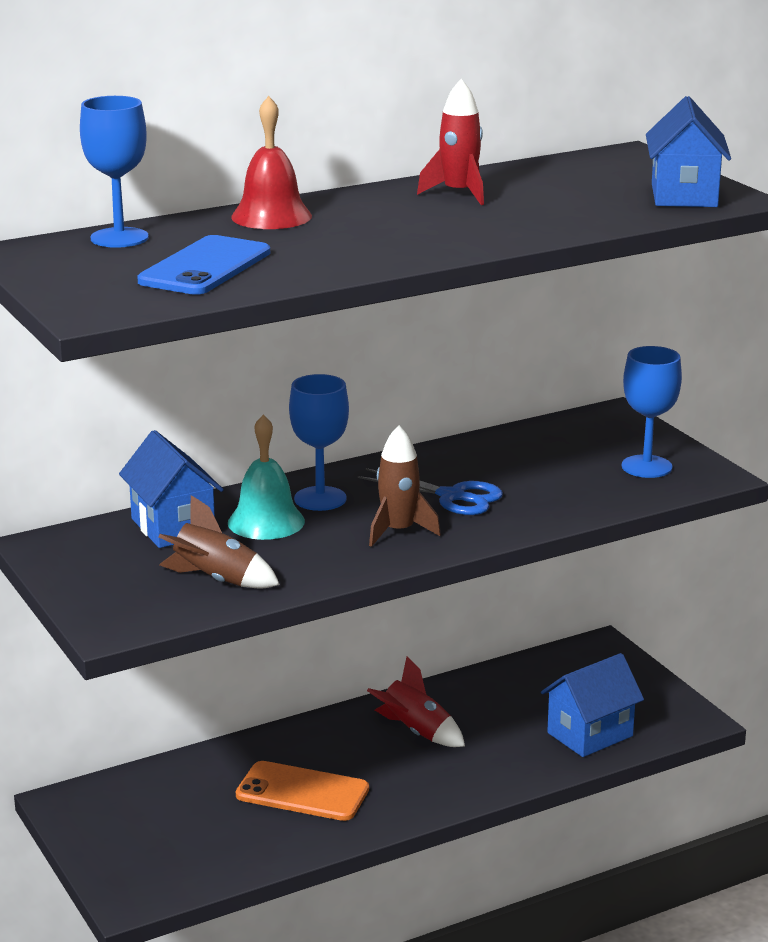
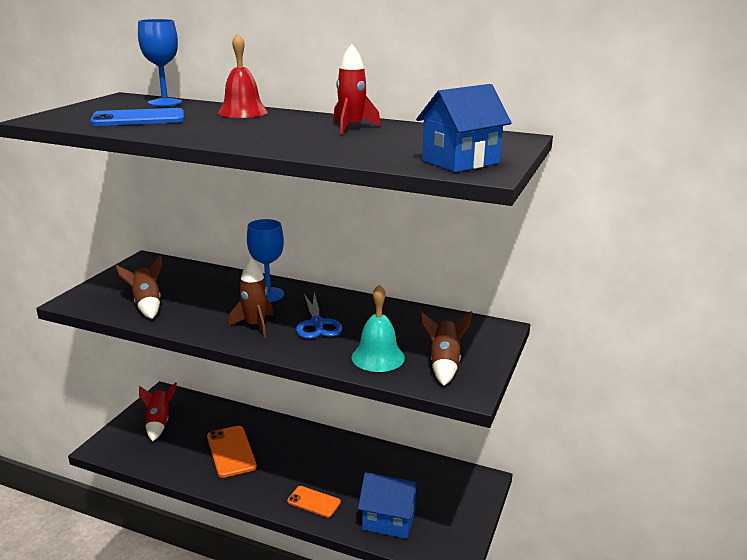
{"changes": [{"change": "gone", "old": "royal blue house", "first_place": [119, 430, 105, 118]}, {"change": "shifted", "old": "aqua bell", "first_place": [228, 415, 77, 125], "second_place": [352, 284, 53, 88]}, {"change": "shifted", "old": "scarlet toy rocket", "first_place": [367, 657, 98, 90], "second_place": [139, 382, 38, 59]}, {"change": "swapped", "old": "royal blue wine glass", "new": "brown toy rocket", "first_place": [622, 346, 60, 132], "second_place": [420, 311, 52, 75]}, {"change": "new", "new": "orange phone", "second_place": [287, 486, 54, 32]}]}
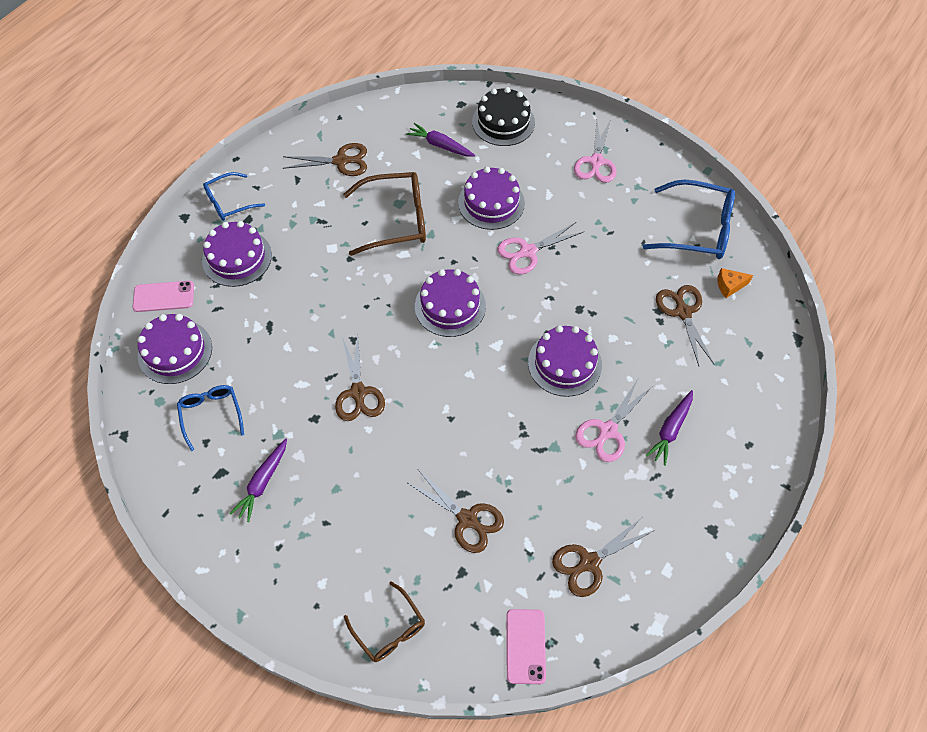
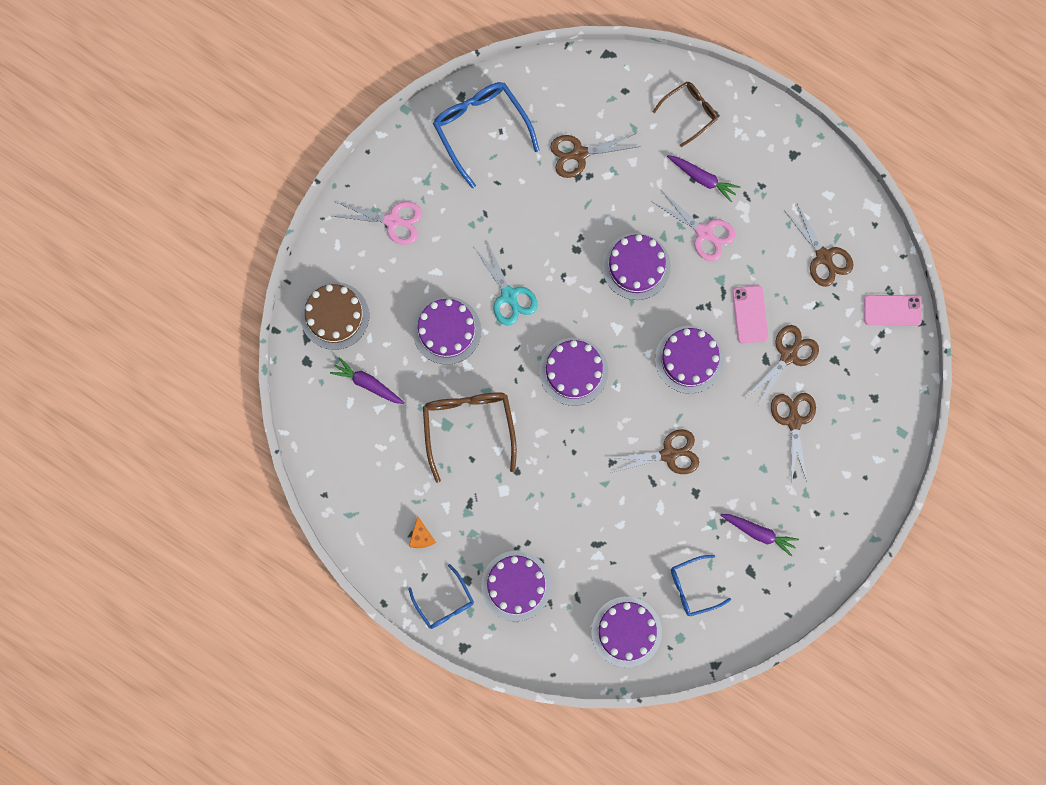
{"changes": [{"change": "shifted", "old": "rose-pink phone", "first_place": [132, 281, 62, 31], "second_place": [732, 285, 36, 58]}, {"change": "shifted", "old": "brown scissors", "first_place": [283, 143, 84, 33], "second_place": [771, 393, 45, 89]}, {"change": "shifted", "old": "brown spectacles", "first_place": [344, 582, 81, 80], "second_place": [653, 81, 65, 66]}, {"change": "rotated", "old": "purple carrot", "first_place": [406, 123, 69, 34], "second_place": [330, 357, 74, 47], "degrees": 90}, {"change": "repainted", "old": "black gateau", "new": "brown gateau", "first_place": [472, 87, 63, 59], "second_place": [301, 282, 68, 68]}, {"change": "repainted", "old": "rose-pink scissors", "new": "aqua scissors", "first_place": [497, 222, 88, 53], "second_place": [475, 239, 63, 87]}, {"change": "rotated", "old": "royal blue spectacles", "first_place": [643, 180, 92, 79], "second_place": [433, 82, 106, 106], "degrees": -45}, {"change": "shifted", "old": "orange cheese", "first_place": [717, 268, 36, 30], "second_place": [409, 516, 27, 32]}, {"change": "new", "new": "purple gateau", "second_place": [655, 326, 69, 68]}]}
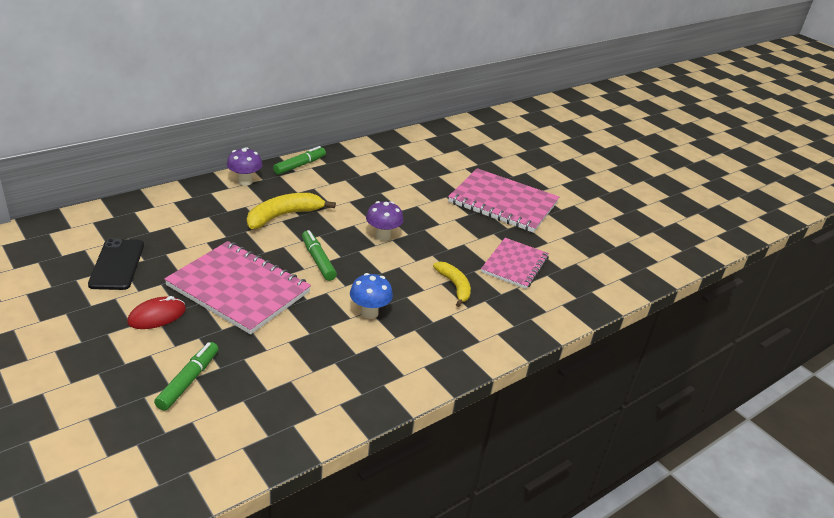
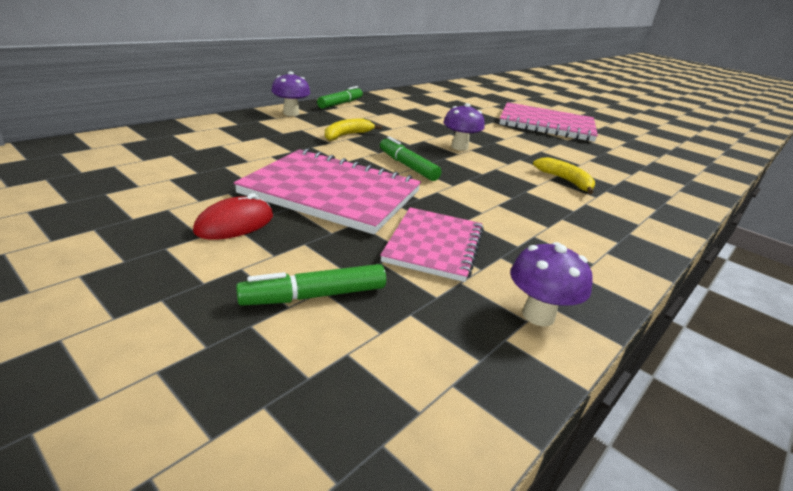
{"changes": [{"change": "gone", "old": "black phone", "first_place": [88, 239, 56, 51]}, {"change": "rotated", "old": "emerald marker", "first_place": [154, 342, 64, 69], "second_place": [236, 264, 150, 42], "degrees": -120}, {"change": "scaled", "old": "golden toy banana", "first_place": [247, 193, 89, 36], "second_place": [325, 119, 57, 22], "factor": 0.66}, {"change": "gone", "old": "royal blue fungus", "first_place": [350, 273, 43, 46]}, {"change": "shifted", "old": "rose-pink notepad", "first_place": [481, 238, 68, 51], "second_place": [380, 207, 104, 75]}, {"change": "new", "new": "purple fungus", "second_place": [510, 242, 83, 85]}]}
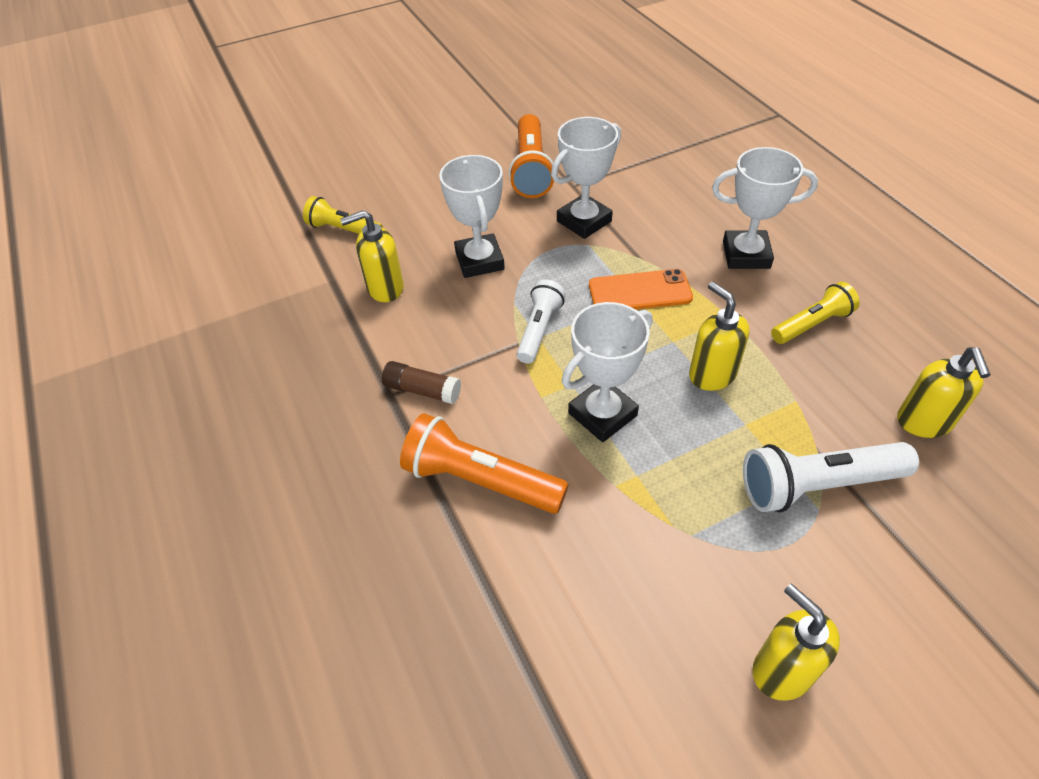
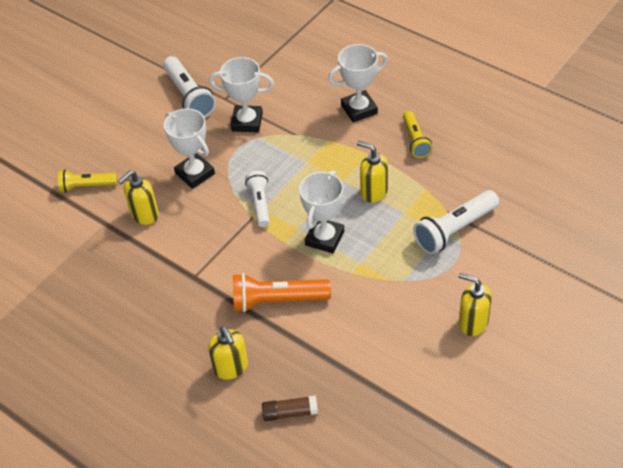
{"changes": [{"change": "shifted", "old": "brown glue stick", "first_place": [382, 361, 79, 43], "second_place": [262, 395, 56, 26]}, {"change": "repainted", "old": "orange pocket torch", "new": "snow-white pocket torch", "first_place": [508, 114, 46, 84], "second_place": [163, 56, 53, 61]}, {"change": "rotated", "old": "snow-white prize cup", "first_place": [551, 117, 70, 122], "second_place": [209, 57, 65, 75], "degrees": 75}, {"change": "gone", "old": "orange phone", "first_place": [589, 269, 104, 41]}, {"change": "rotated", "old": "golden pocket torch", "first_place": [771, 282, 89, 62], "second_place": [403, 111, 30, 47], "degrees": 135}, {"change": "shifted", "old": "golden soap pump", "first_place": [897, 347, 94, 91], "second_place": [208, 326, 40, 54]}]}
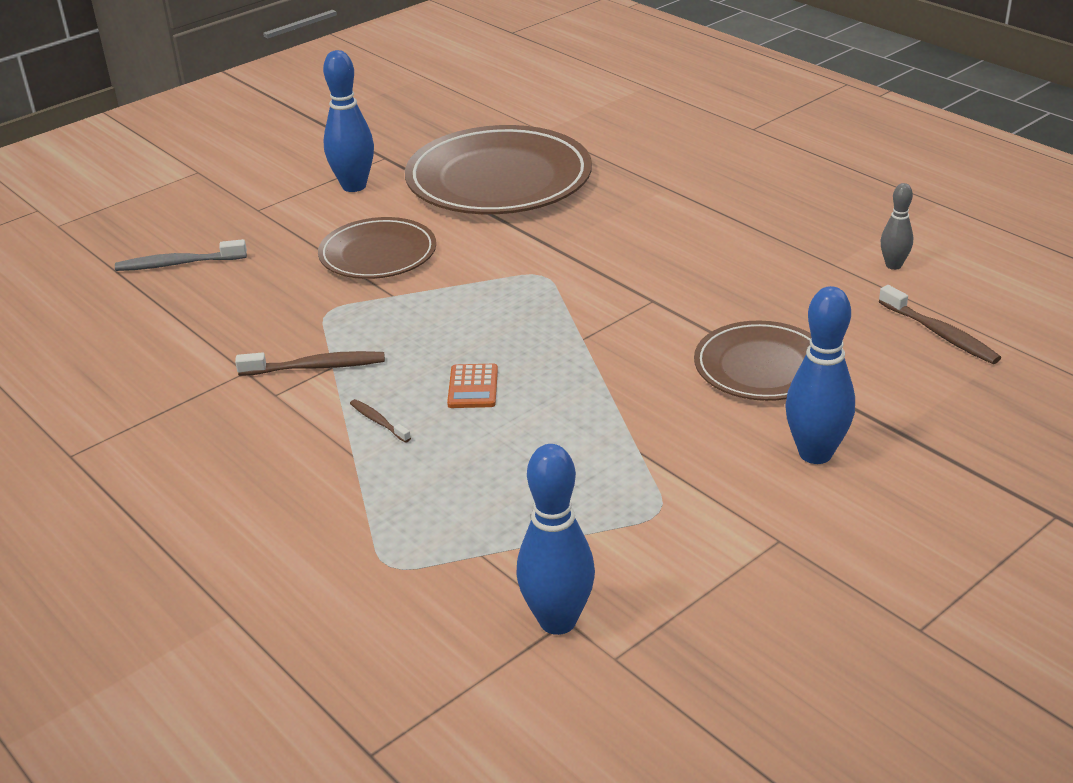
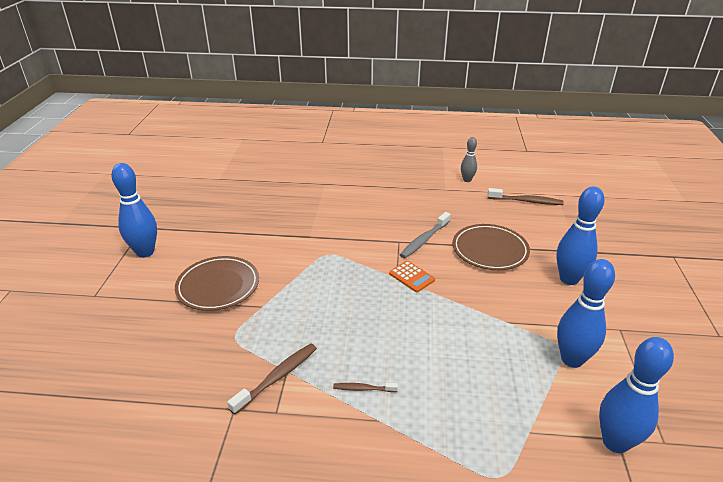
{"changes": [{"change": "shifted", "old": "grey toothbrush", "first_place": [115, 239, 132, 32], "second_place": [400, 212, 51, 46]}, {"change": "gone", "old": "brown flat dish", "first_place": [405, 125, 187, 89]}, {"change": "shifted", "old": "orange adding machine", "first_place": [447, 364, 51, 44], "second_place": [389, 261, 46, 31]}, {"change": "new", "new": "royal blue bowling pin", "second_place": [557, 259, 58, 109]}]}
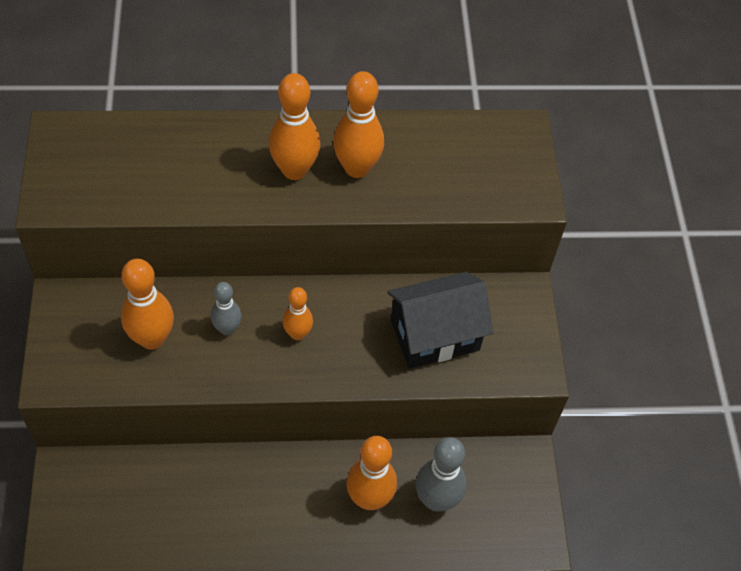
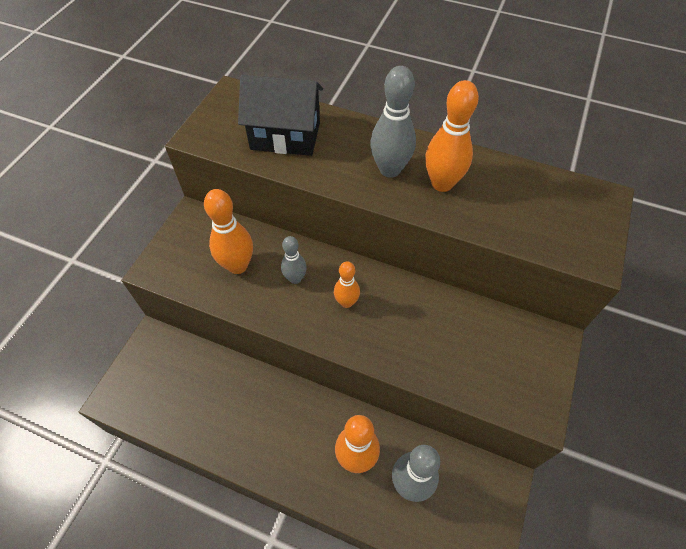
{"changes": [{"change": "repainted", "old": "orange bowling pin", "new": "grey bowling pin", "first_place": [269, 73, 51, 107], "second_place": [370, 66, 46, 112]}, {"change": "shifted", "old": "black house", "first_place": [387, 272, 106, 97], "second_place": [238, 75, 85, 81]}]}
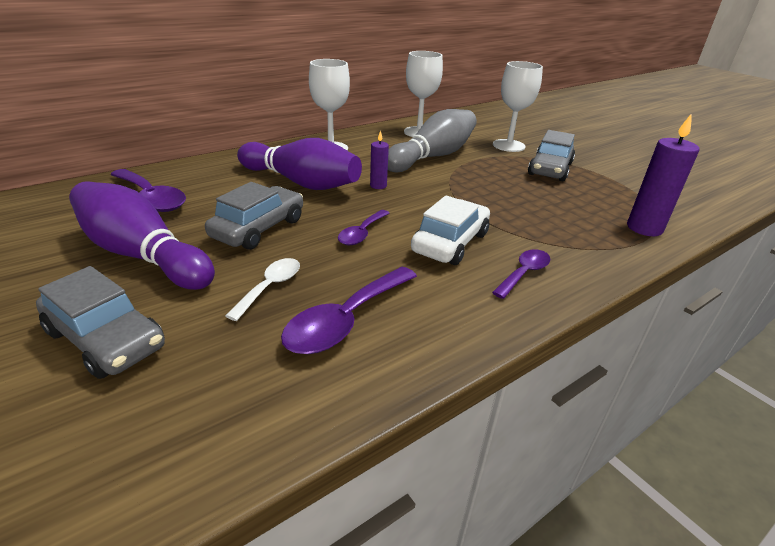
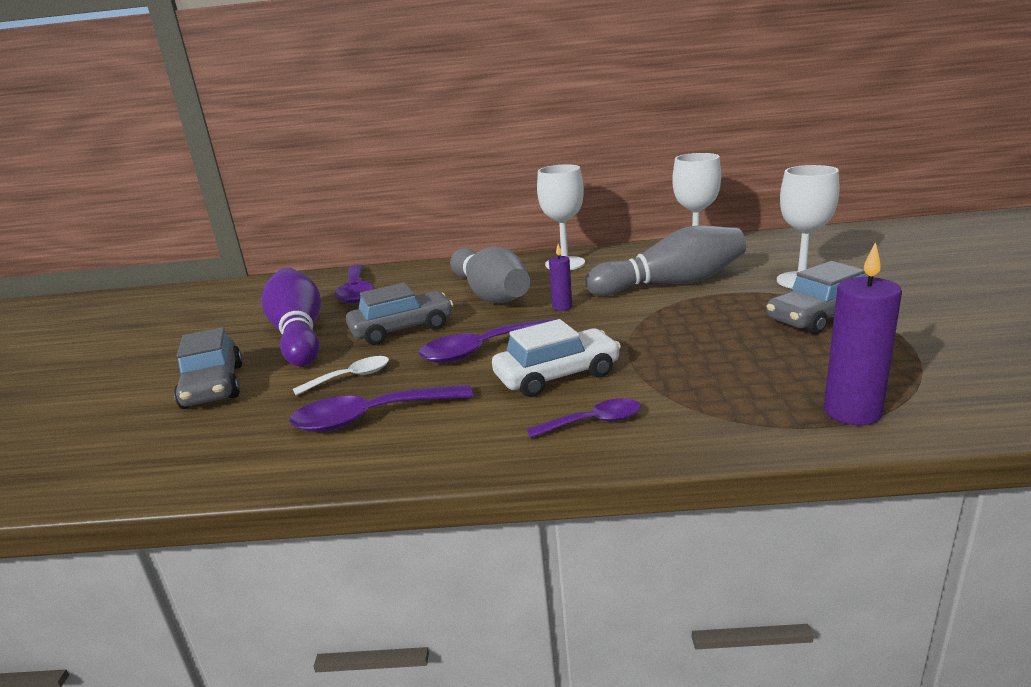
{"changes": [{"change": "repainted", "old": "purple bowling pin", "new": "grey bowling pin", "first_place": [237, 138, 125, 52], "second_place": [450, 247, 80, 56]}, {"change": "scaled", "old": "purple teaspoon", "first_place": [338, 210, 51, 35], "second_place": [418, 318, 139, 45], "factor": 1.65}]}
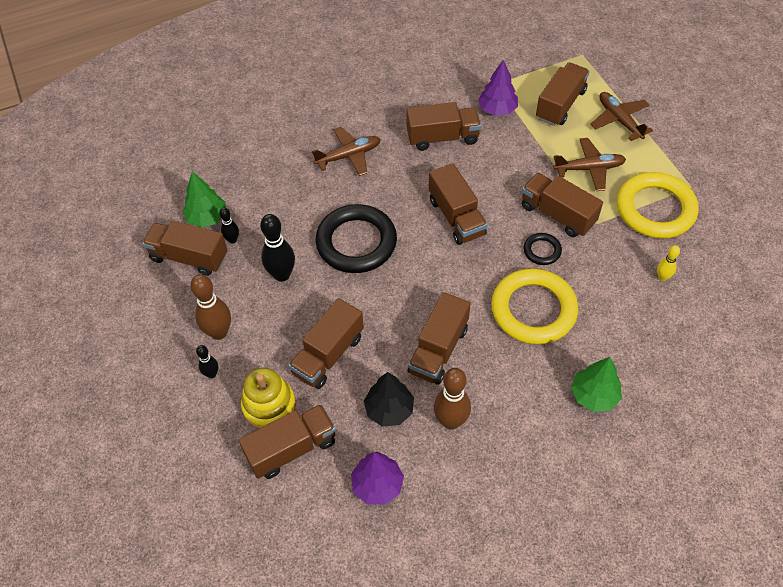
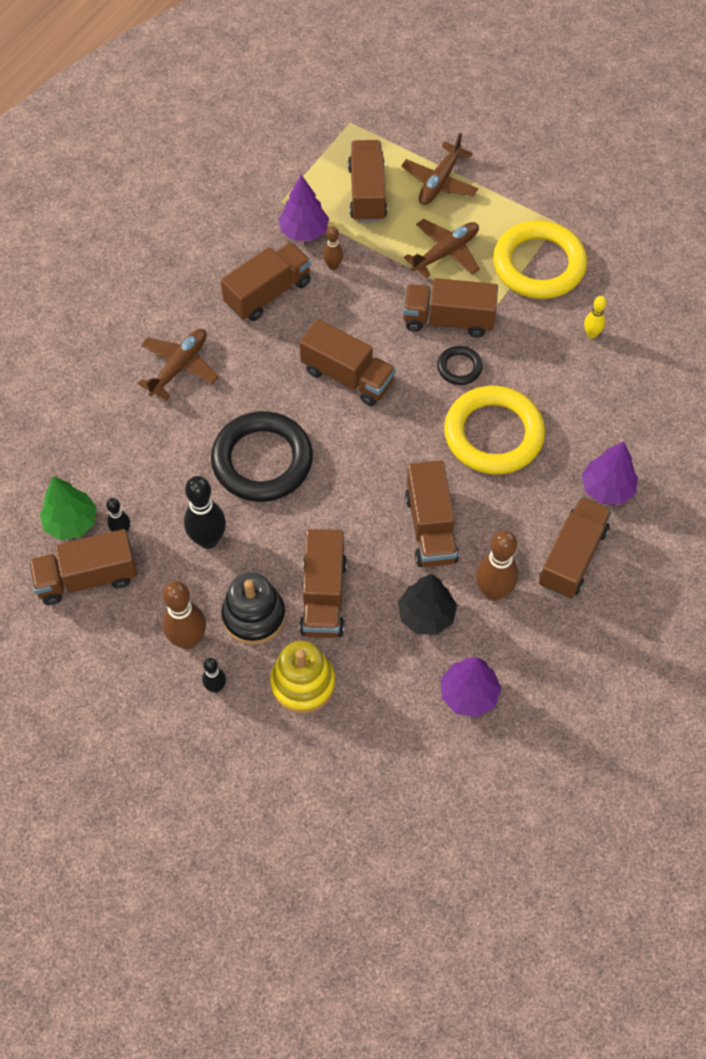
{"changes": [{"change": "shifted", "old": "brown toy truck", "first_place": [239, 404, 97, 75], "second_place": [539, 496, 73, 103]}, {"change": "repainted", "old": "emerald fir tree", "new": "purple fir tree", "first_place": [571, 357, 51, 55], "second_place": [582, 441, 56, 64]}, {"change": "rotated", "old": "brown plane", "first_place": [591, 92, 62, 49], "second_place": [401, 133, 77, 72], "degrees": -90}, {"change": "new", "new": "black stacking toy", "second_place": [221, 572, 64, 73]}, {"change": "new", "new": "brown bowling pin", "second_place": [323, 226, 20, 44]}]}
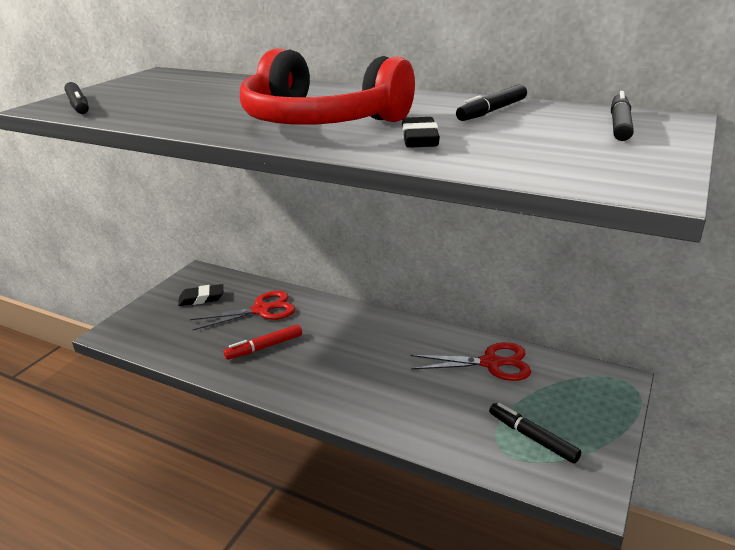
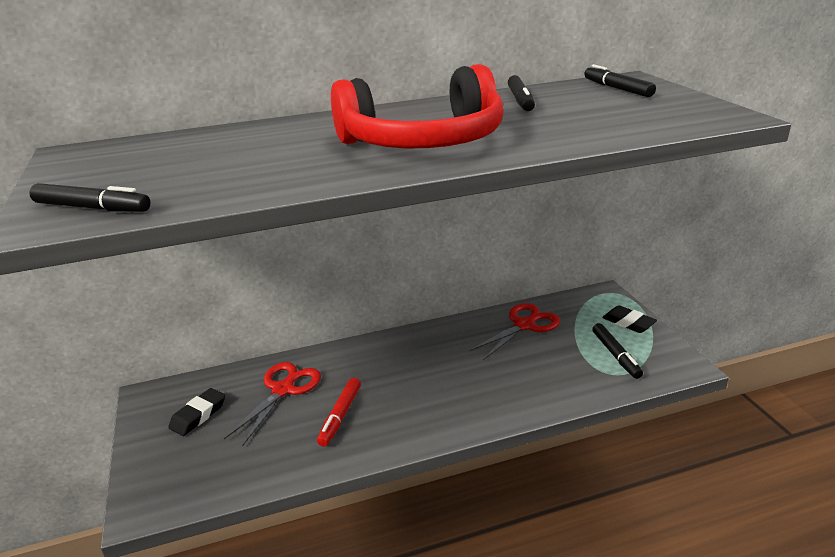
{"changes": [{"change": "shifted", "old": "black gum eraser", "first_place": [402, 117, 38, 31], "second_place": [602, 305, 55, 28]}, {"change": "rotated", "old": "black marker", "first_place": [489, 403, 92, 60], "second_place": [592, 323, 51, 56], "degrees": -105}]}
